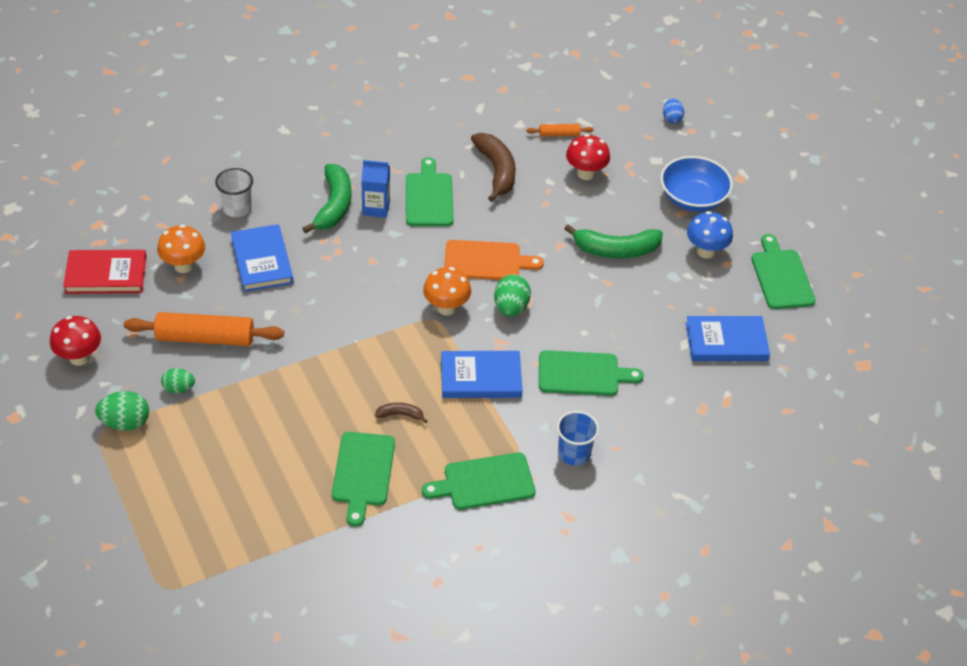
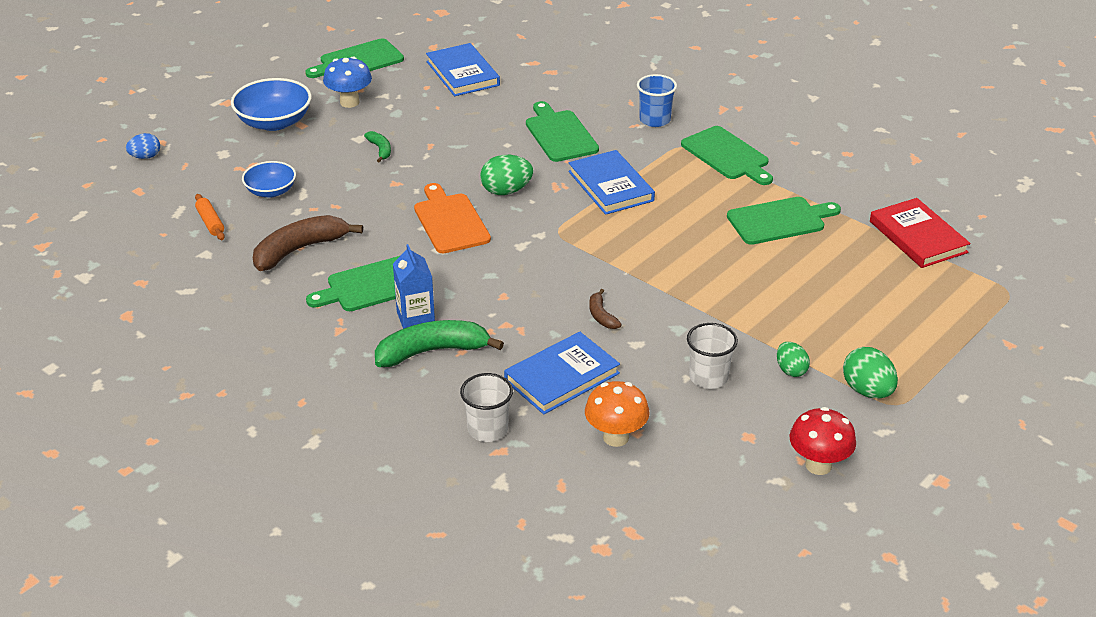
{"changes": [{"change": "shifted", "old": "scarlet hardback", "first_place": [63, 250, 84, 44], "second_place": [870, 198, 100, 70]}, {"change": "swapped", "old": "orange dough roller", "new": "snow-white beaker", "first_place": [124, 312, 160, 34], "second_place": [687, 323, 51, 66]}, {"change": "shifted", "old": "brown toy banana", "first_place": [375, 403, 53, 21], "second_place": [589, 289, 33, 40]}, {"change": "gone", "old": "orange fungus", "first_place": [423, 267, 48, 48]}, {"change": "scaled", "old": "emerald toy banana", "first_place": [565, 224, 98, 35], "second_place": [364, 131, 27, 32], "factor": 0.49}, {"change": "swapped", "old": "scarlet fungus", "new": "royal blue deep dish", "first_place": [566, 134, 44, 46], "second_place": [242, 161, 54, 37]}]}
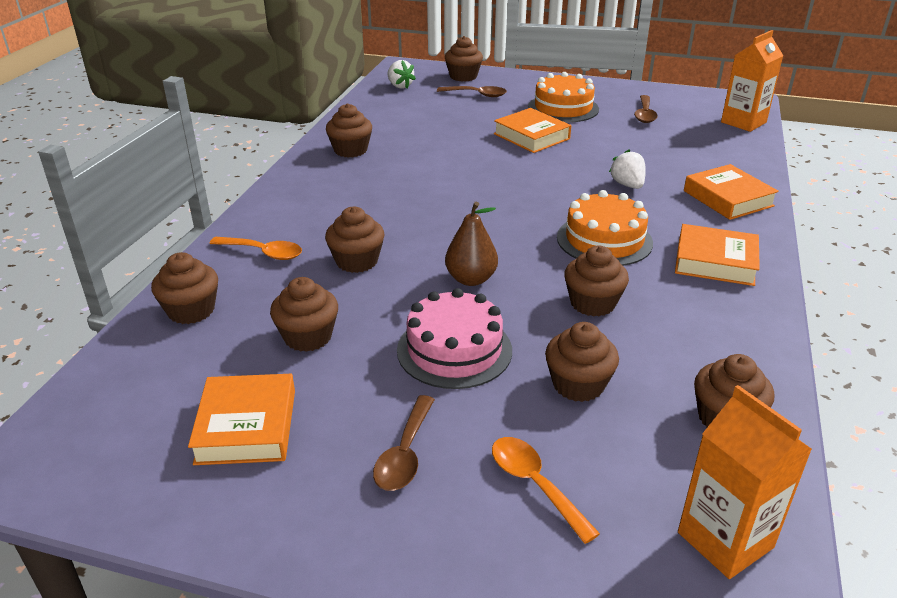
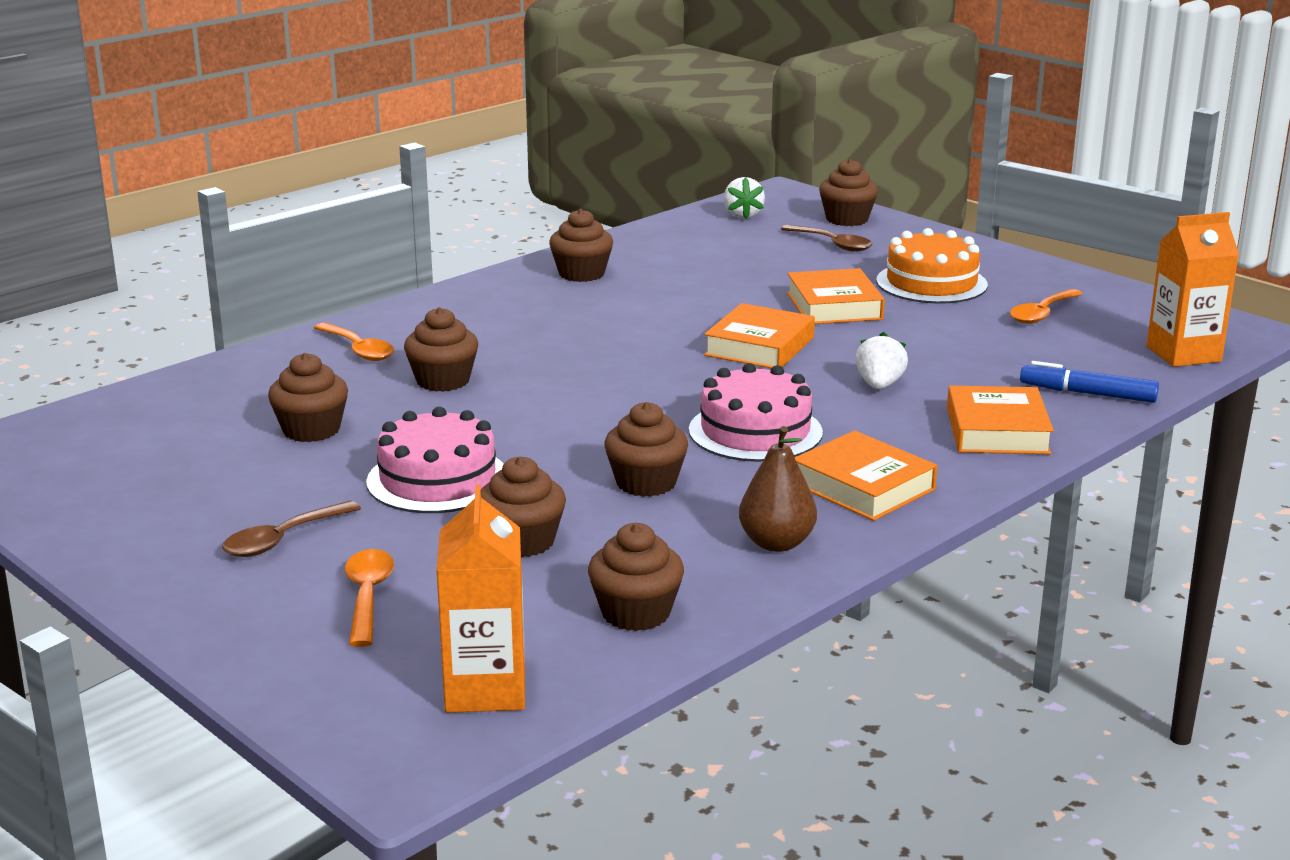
{"changes": [{"change": "gone", "old": "brown muffin", "first_place": [151, 252, 67, 72]}, {"change": "shifted", "old": "orange hardback", "first_place": [188, 374, 107, 91], "second_place": [704, 303, 111, 65]}, {"change": "shifted", "old": "brown pear fruit", "first_place": [445, 202, 53, 84], "second_place": [739, 426, 78, 126]}, {"change": "repainted", "old": "orange gateau", "new": "rose-pink gateau", "first_place": [557, 190, 96, 76], "second_place": [689, 363, 134, 99]}, {"change": "repainted", "old": "brown teaspoon", "new": "orange teaspoon", "first_place": [634, 95, 24, 28], "second_place": [1010, 289, 73, 35]}, {"change": "new", "new": "royal blue marker", "second_place": [1020, 361, 139, 42]}]}
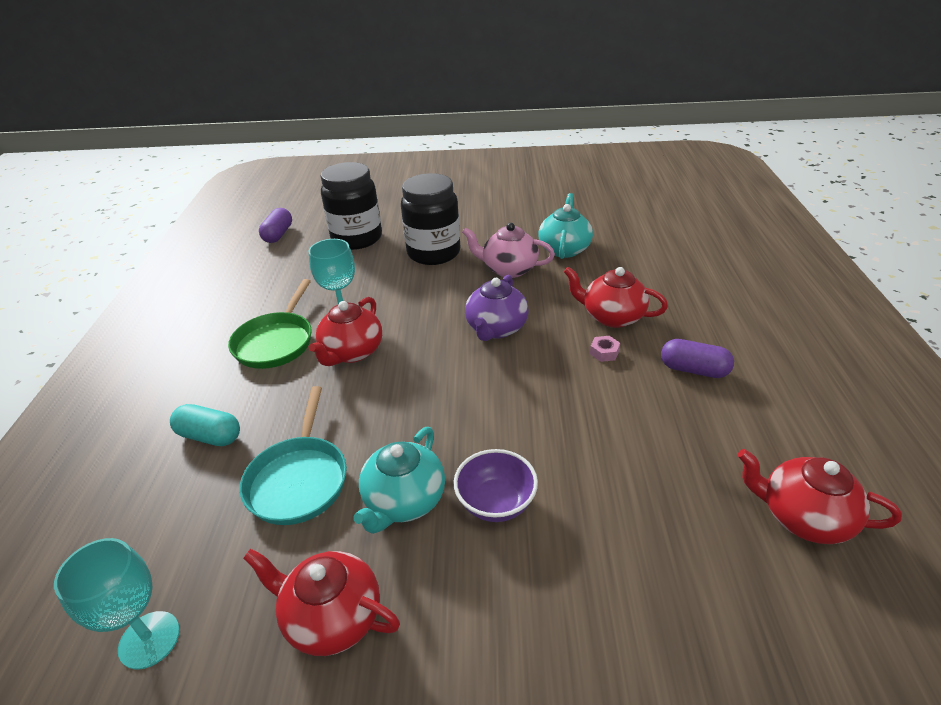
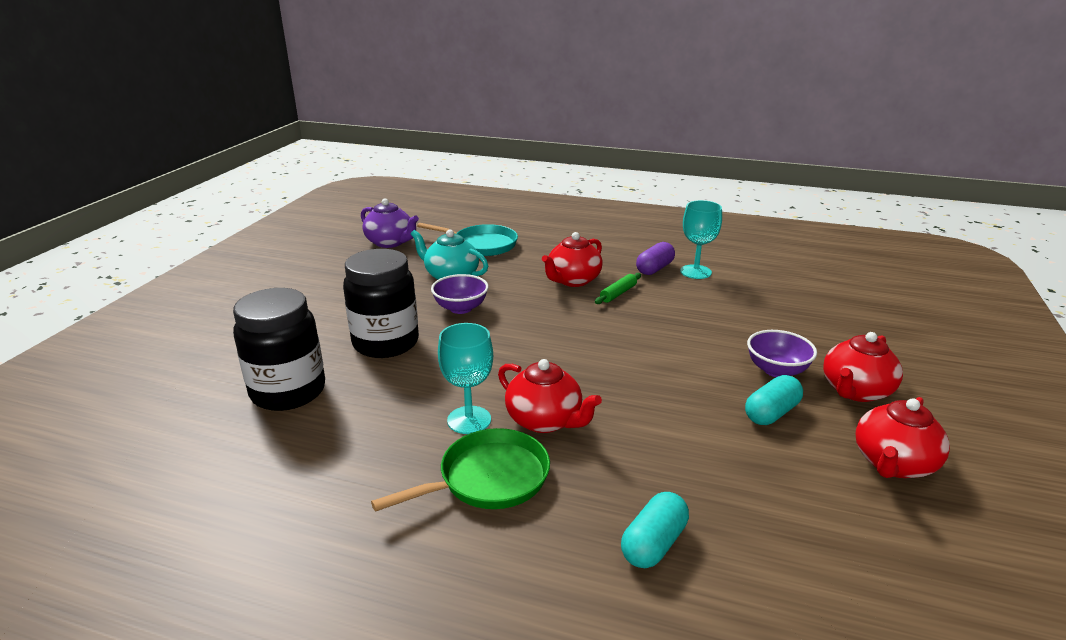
{"changes": [{"change": "shifted", "old": "aqua wine glass", "first_place": [54, 538, 126, 132], "second_place": [680, 200, 42, 79]}, {"change": "rotated", "old": "emerald pan", "first_place": [228, 279, 84, 90], "second_place": [371, 428, 179, 83], "degrees": -60}, {"change": "shifted", "old": "aqua pan", "first_place": [239, 386, 108, 139], "second_place": [417, 223, 101, 33]}, {"change": "gone", "old": "purple pill shape", "first_place": [259, 208, 33, 35]}, {"change": "swapped", "old": "aqua tea pot", "new": "aqua pill shape", "first_place": [353, 427, 92, 107], "second_place": [745, 375, 58, 50]}, {"change": "swapped", "old": "rose-pink tea pot", "new": "purple deep dish", "first_place": [462, 223, 93, 55], "second_place": [431, 274, 58, 40]}, {"change": "shifted", "old": "purple tea pot", "first_place": [465, 275, 64, 66], "second_place": [361, 199, 58, 49]}, {"change": "swapped", "old": "rose-pink hex nut", "new": "emerald dough roller", "first_place": [590, 336, 30, 26], "second_place": [595, 273, 46, 31]}, {"change": "shifted", "old": "scarlet tea pot", "first_place": [737, 449, 165, 95], "second_place": [823, 332, 80, 70]}]}
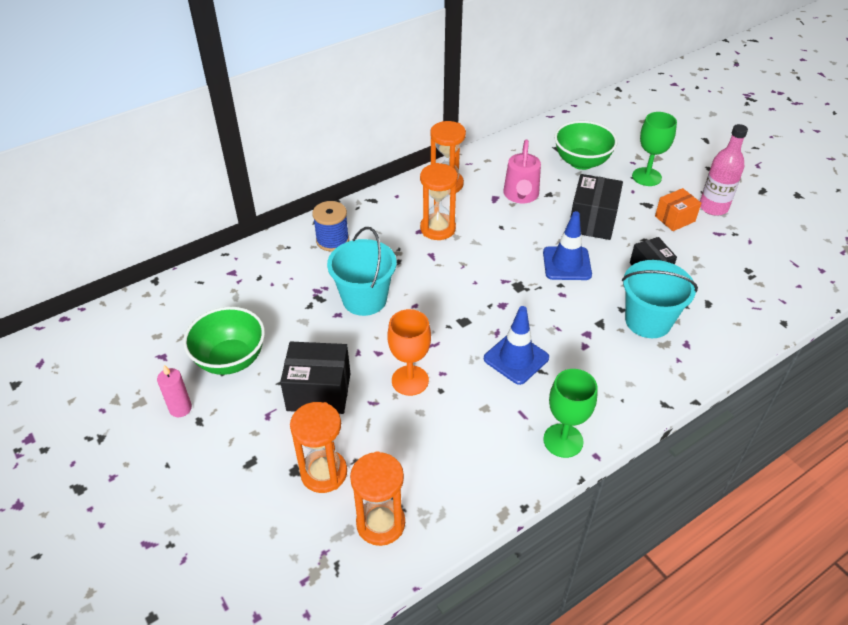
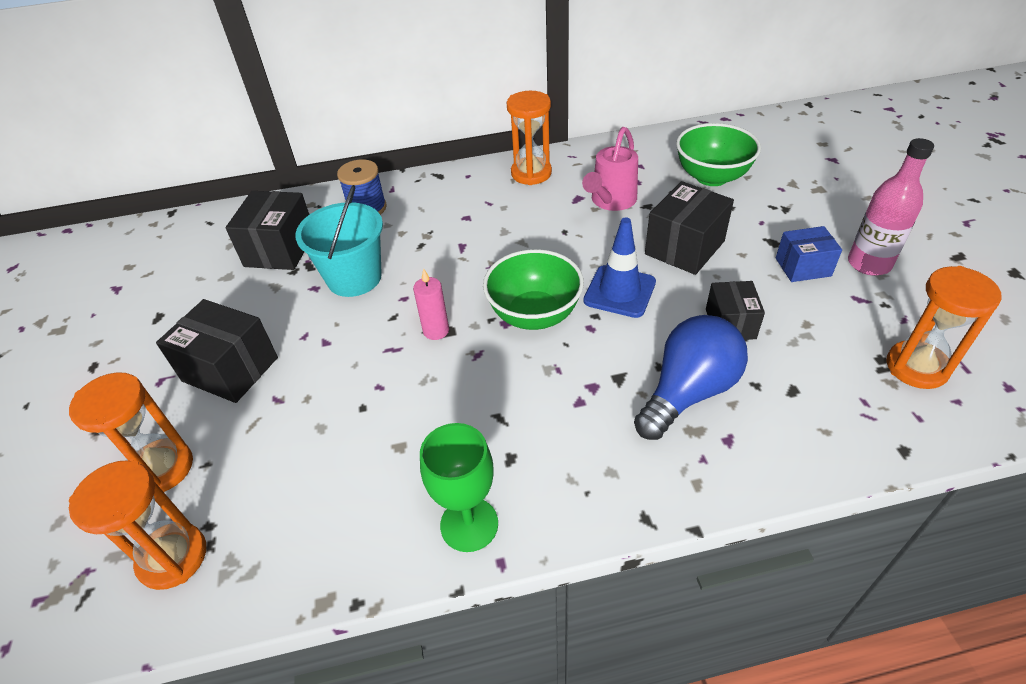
{"changes": [{"change": "shifted", "old": "rose-pink pillar candle", "first_place": [157, 365, 35, 52], "second_place": [413, 269, 36, 71]}, {"change": "shifted", "old": "emerald deep dish", "first_place": [183, 307, 82, 68], "second_place": [483, 249, 101, 81]}, {"change": "gone", "old": "orange wine glass", "first_place": [387, 309, 44, 87]}, {"change": "shifted", "old": "orange sandglass", "first_place": [420, 163, 38, 77], "second_place": [886, 266, 116, 123]}, {"change": "gone", "old": "royal blue road cone", "first_place": [484, 306, 65, 79]}, {"change": "swapped", "old": "aqua bucket", "new": "royal blue lightbulb", "first_place": [622, 260, 76, 78], "second_place": [634, 315, 114, 125]}, {"change": "gone", "old": "emerald wine glass", "first_place": [632, 112, 45, 74]}, {"change": "repainted", "old": "orange box", "new": "royal blue box", "first_place": [655, 188, 46, 43], "second_place": [776, 226, 66, 56]}, {"change": "new", "new": "black box", "second_place": [225, 191, 85, 79]}]}
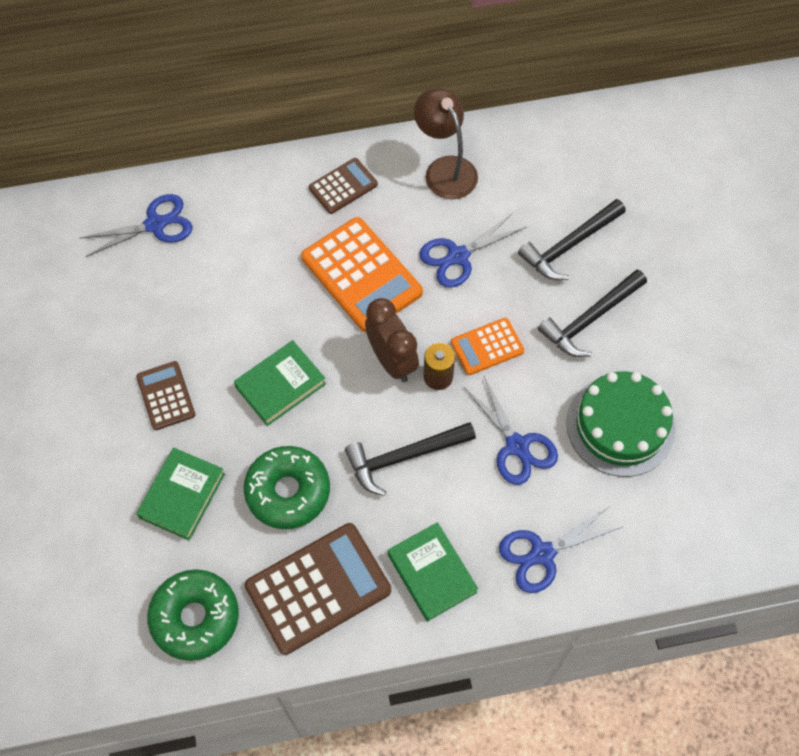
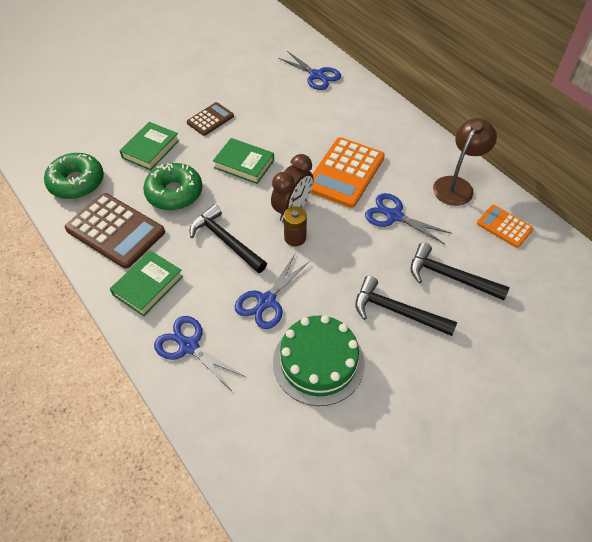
{"changes": [{"change": "rotated", "old": "emerald hardback", "first_place": [136, 448, 89, 92], "second_place": [120, 122, 59, 49], "degrees": -60}, {"change": "gone", "old": "brown adding machine", "first_place": [309, 158, 69, 56]}, {"change": "shifted", "old": "orange adding machine", "first_place": [451, 318, 73, 57], "second_place": [477, 205, 57, 43]}]}
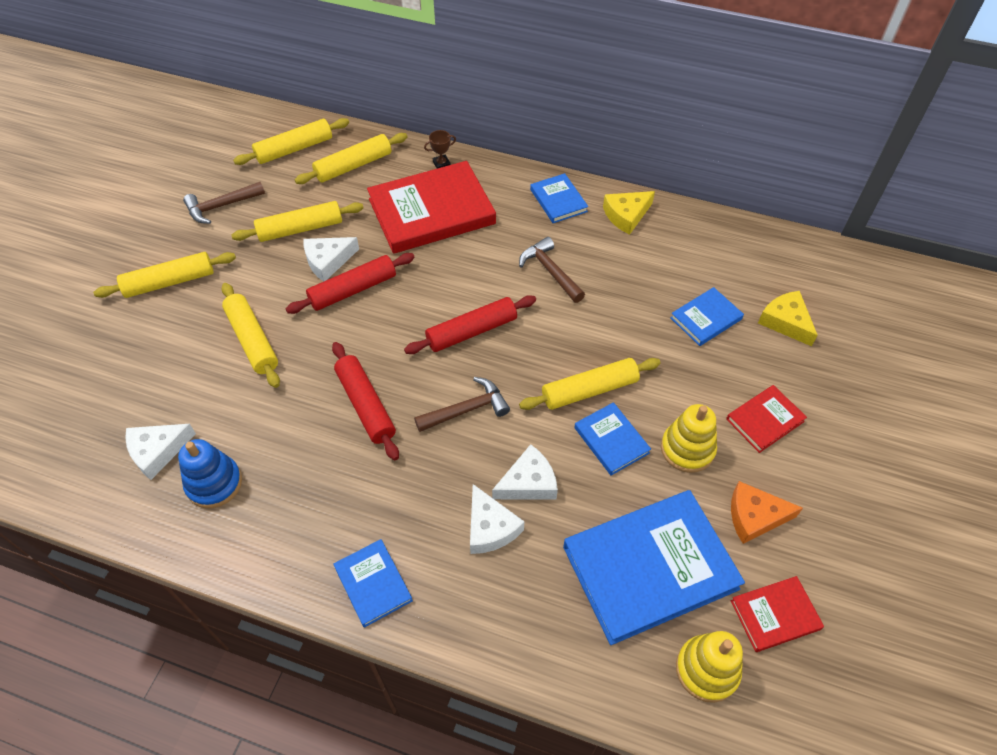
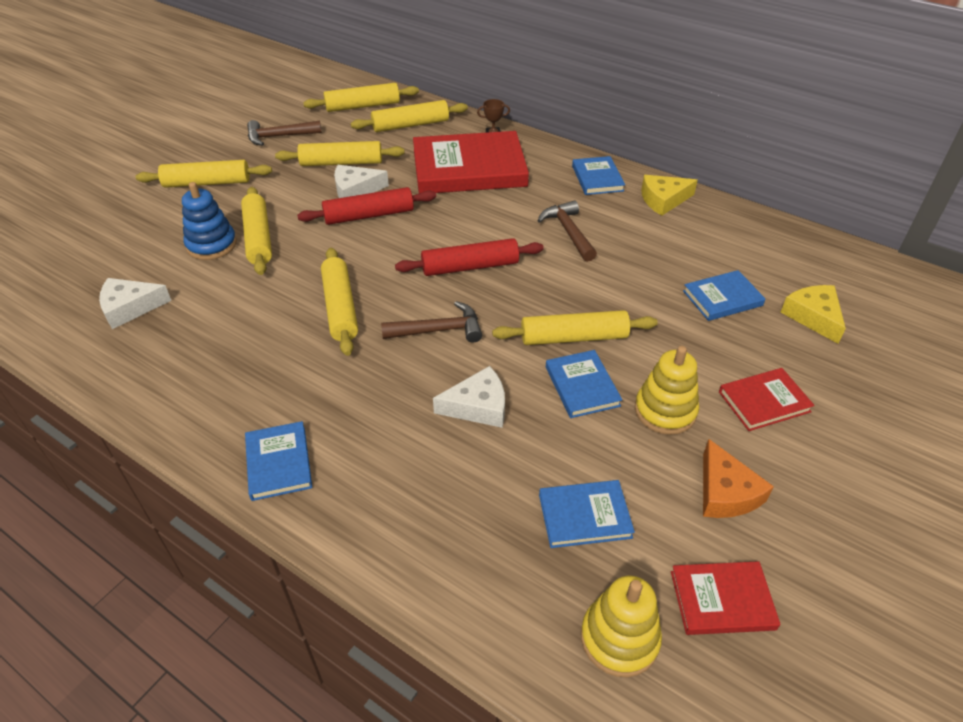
{"changes": [{"change": "shifted", "old": "royal blue stacking toy", "first_place": [178, 439, 64, 69], "second_place": [182, 182, 55, 78]}, {"change": "repainted", "old": "scarlet dough roller", "new": "golden dough roller", "first_place": [332, 342, 67, 118], "second_place": [321, 248, 37, 108]}, {"change": "gone", "old": "snow-white cheese", "first_place": [470, 484, 54, 70]}, {"change": "scaled", "old": "royal blue hardback", "first_place": [563, 490, 182, 155], "second_place": [539, 480, 96, 68], "factor": 0.49}, {"change": "rotated", "old": "orange cheese", "first_place": [731, 481, 72, 63], "second_place": [703, 439, 71, 79], "degrees": -120}]}
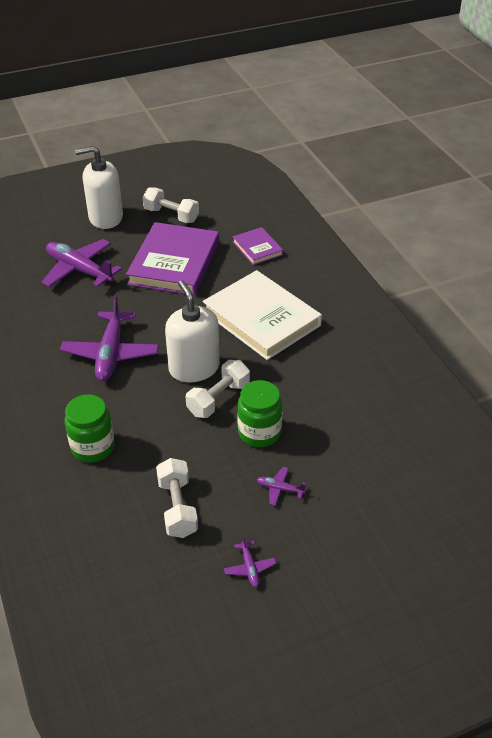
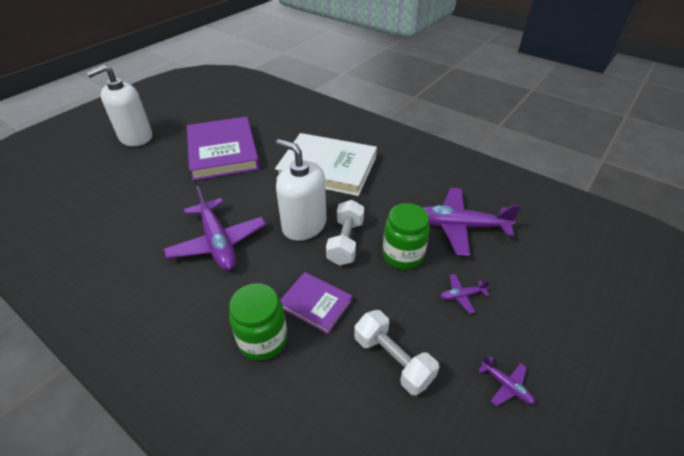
{"changes": [{"change": "shifted", "old": "purple plane", "first_place": [41, 239, 81, 48], "second_place": [422, 188, 99, 68]}, {"change": "gone", "old": "snow-white hand weight", "first_place": [143, 187, 56, 36]}, {"change": "shifted", "old": "purple hardback", "first_place": [233, 227, 50, 38], "second_place": [280, 272, 72, 63]}]}
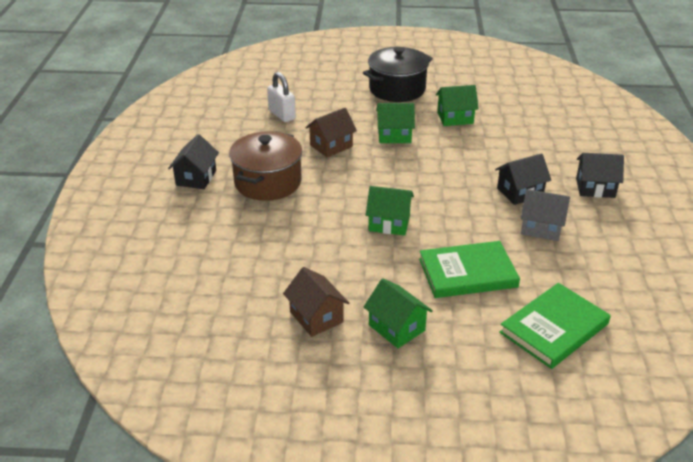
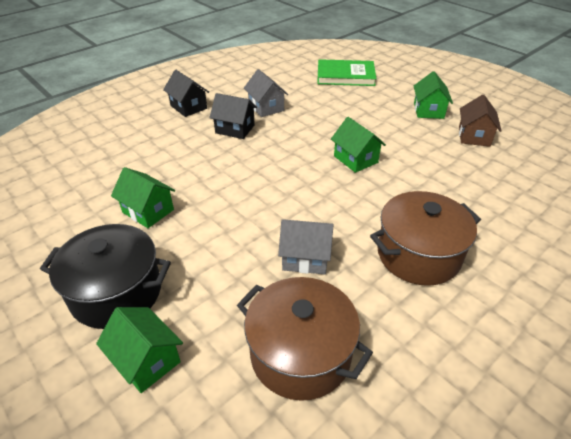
{"changes": [{"change": "gone", "old": "black house", "first_place": [168, 134, 51, 55]}, {"change": "swapped", "old": "snow-white lock", "new": "brown stockpot", "first_place": [267, 72, 29, 50], "second_place": [237, 277, 136, 124]}, {"change": "repainted", "old": "brown house", "new": "grey house", "first_place": [305, 108, 52, 49], "second_place": [278, 219, 55, 55]}, {"change": "shifted", "old": "emerald house", "first_place": [376, 103, 39, 40], "second_place": [96, 307, 87, 86]}, {"change": "gone", "old": "emerald hardback", "first_place": [419, 241, 101, 57]}]}
